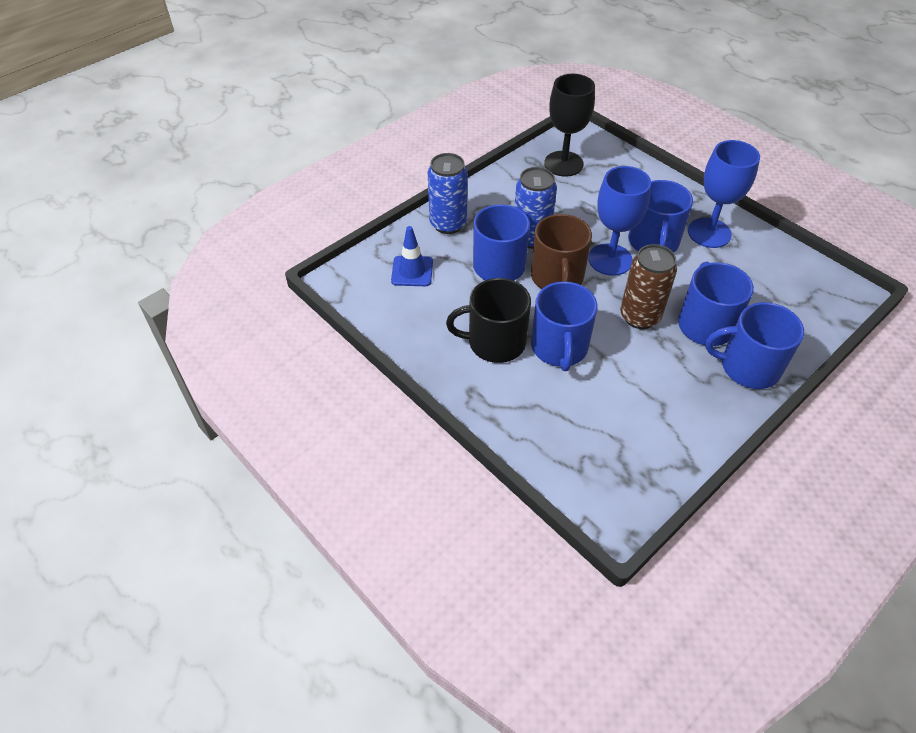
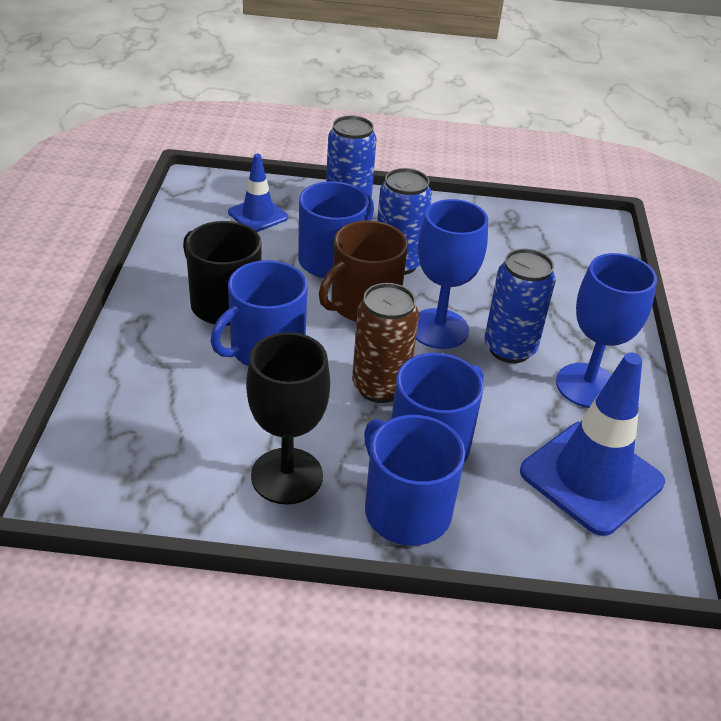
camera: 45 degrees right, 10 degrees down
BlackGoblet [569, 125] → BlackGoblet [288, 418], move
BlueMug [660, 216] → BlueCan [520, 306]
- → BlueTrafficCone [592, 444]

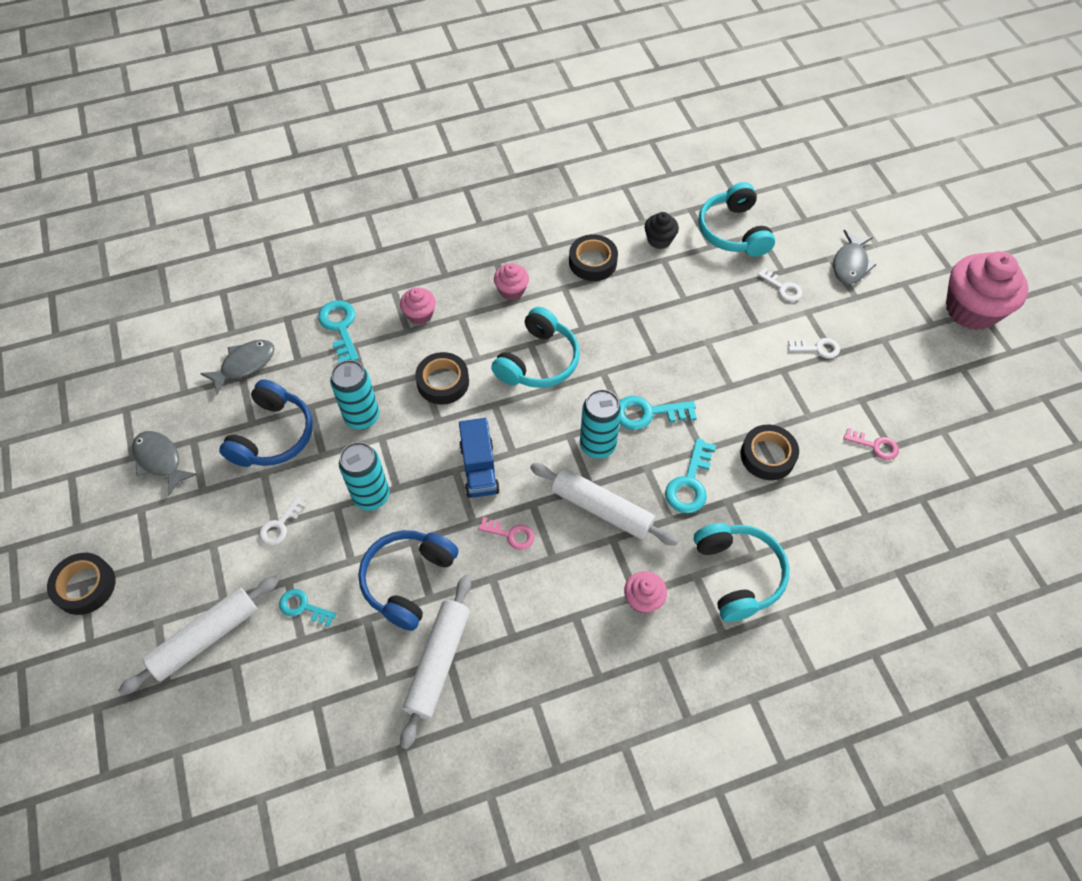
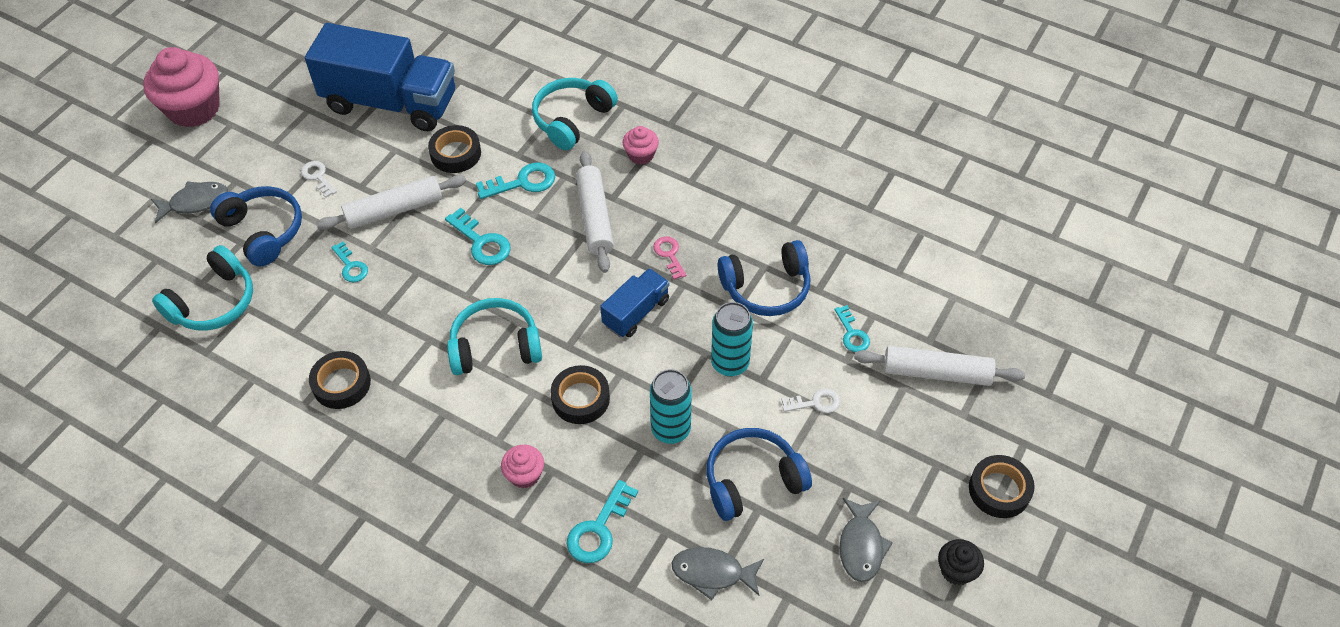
camera: 130 degrees left, 5 degrees down
BlackCupcake [662, 230] → BlackCupcake [961, 562], move
PinkCupcake [511, 281] → -
WhiteKey [780, 284] → BlueHeadphones [256, 226]
TurquoiseCan [601, 424] → -
PinkKey [871, 444] → BlueTruck [380, 77]
WhiteRollingPin [435, 662] → WhiteRollingPin [391, 202], move
- → TurquoiseKey [349, 261]

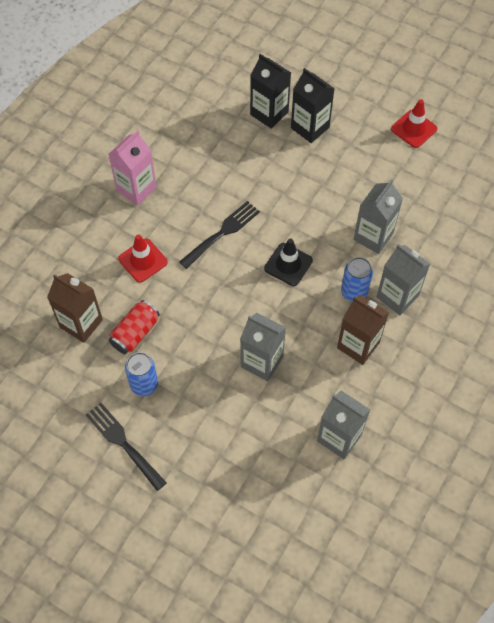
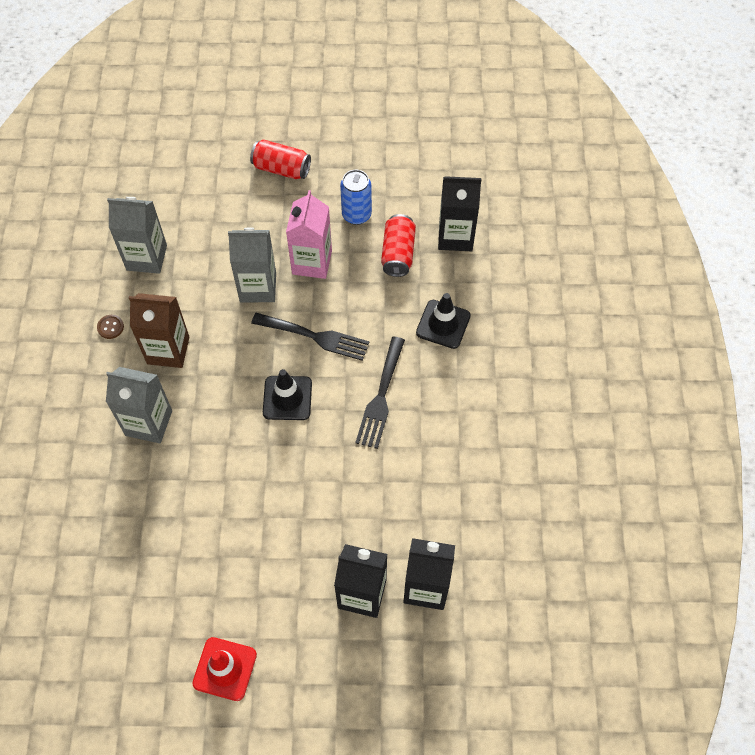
camera: 150 degrees right, 0 degrees up
PinkCarton [132, 168] → PinkCarton [309, 234], move
GreyCarton [378, 216] → -
RedTrafficCone [143, 258] → BlackTrafficCone [443, 321]
BlueCan [357, 279] → -
BrownCarton [75, 308] → BlackCarton [459, 213]
BlackFork [126, 447] → BlackFork [310, 337], move
- → RedCan [280, 159]
- → BrownButton [110, 327]

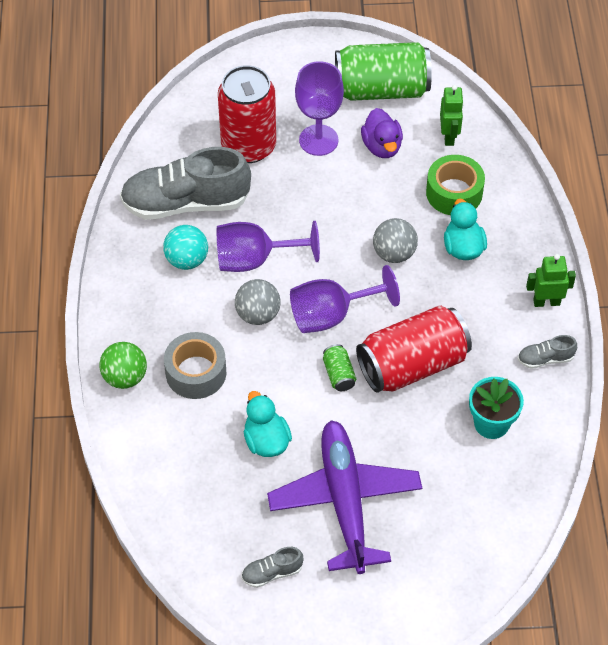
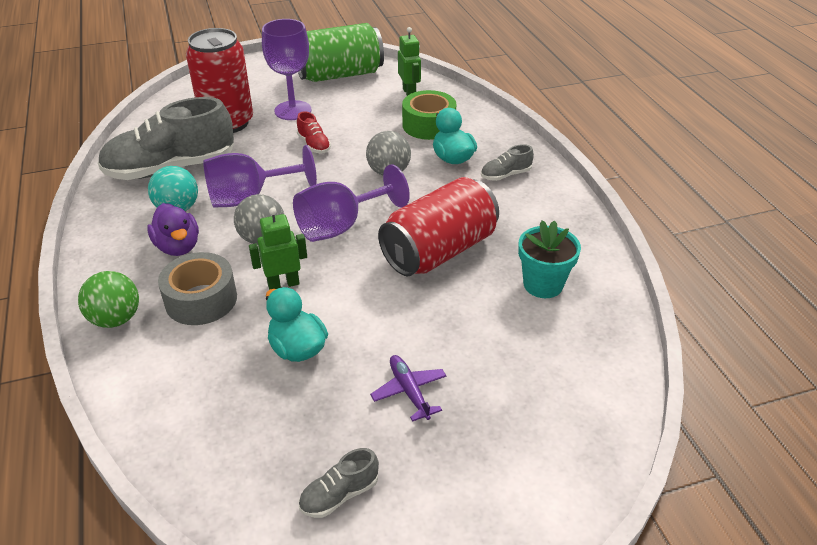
camera: 15 degrees left, 15 degrees down
PurpleDuck [382, 133] → PurpleDuck [173, 229], move
GreenRobot [551, 280] → GreenRobot [278, 249], move
GreyShoe [547, 352] → GreyShoe [507, 162], move
GreenCan [339, 367] → -
PurplePlane [344, 497] → PurplePlane [408, 388], x0.41
- → RedShoe [314, 132]

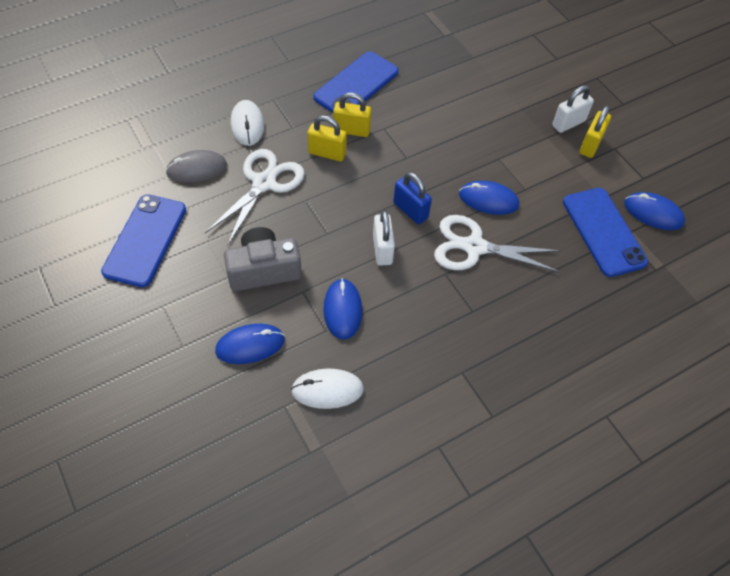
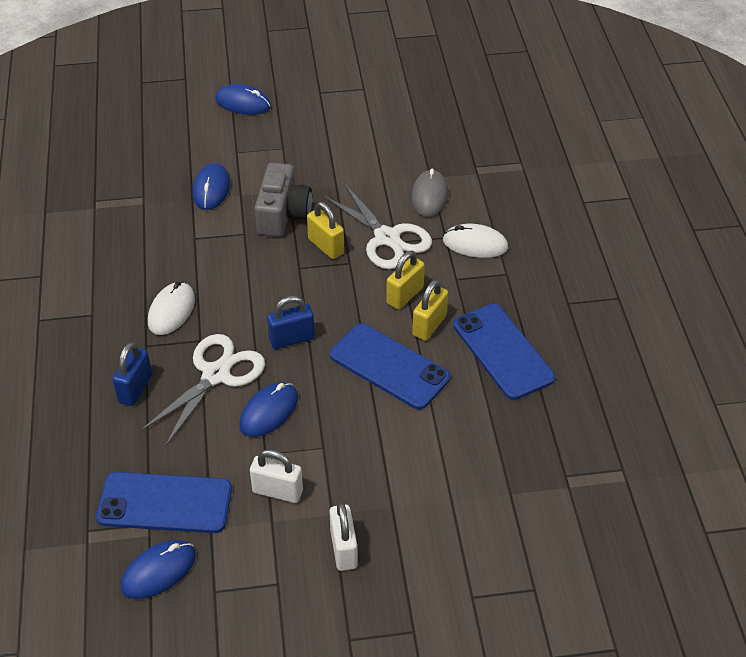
camera: 115 degrees right, 10 degrees down
YellowPadlock [595, 132] → YellowPadlock [325, 230], move
BluePhone [143, 240] → BluePhone [390, 366], move
WhitePadlock [384, 238] → WhitePadlock [276, 476], move
BlueMouse [342, 309] → BlueMouse [243, 99], move
WhiteMouse [327, 389] → WhiteMouse [171, 308], move
- → BluePadlock [132, 374]

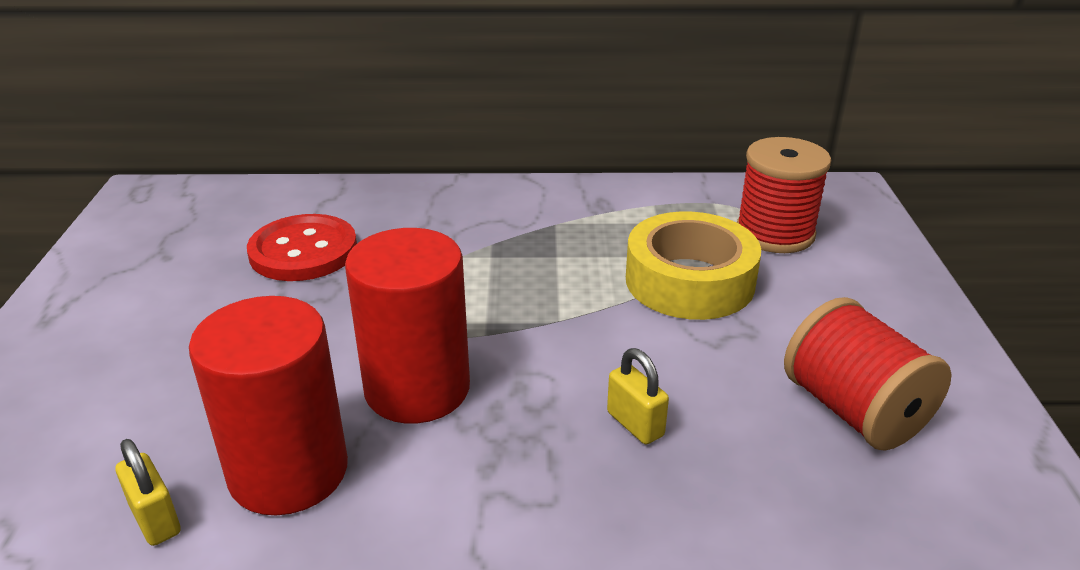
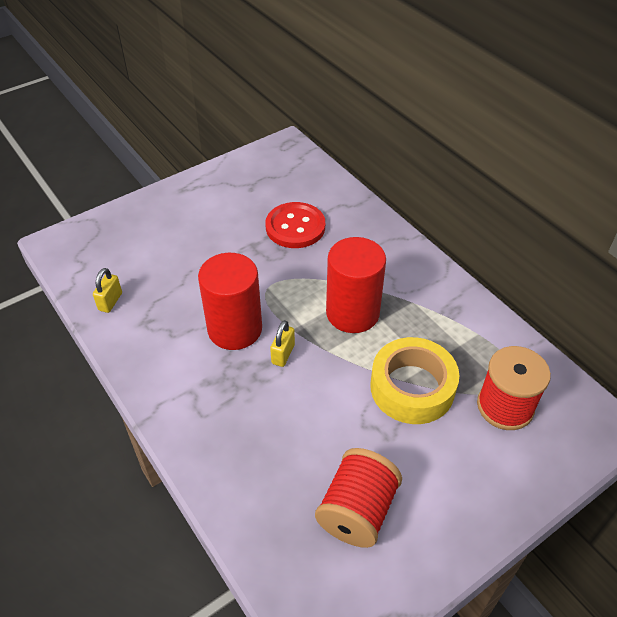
camera: 55 degrees right, 15 degrees up
RedCylinder [268, 405] → RedCylinder [356, 285], move
YellowPadlock [638, 396] → YellowPadlock [282, 343], move

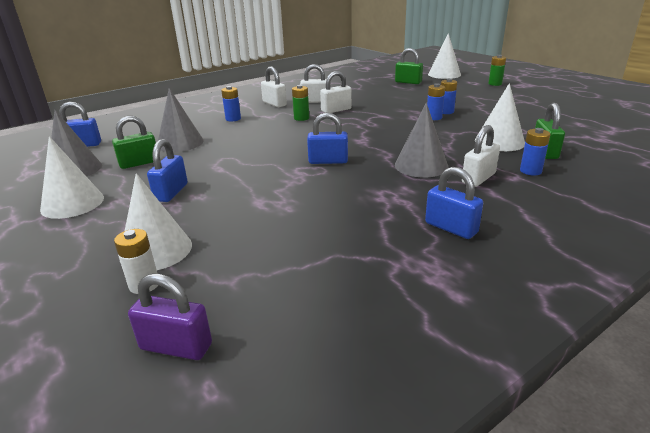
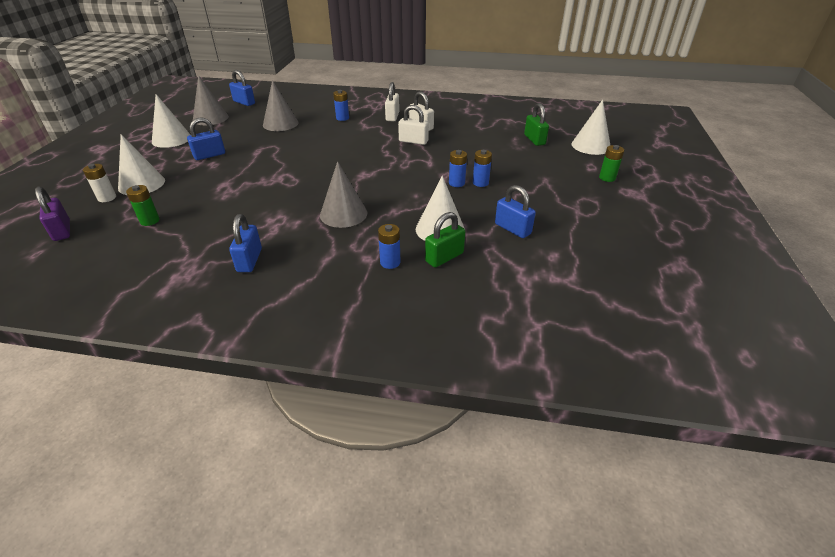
camera: 45 degrees right, 10 degrees up
GreenBattery [300, 103] → GreenBattery [143, 205], move
BluePadlock [327, 138] → BluePadlock [515, 211], move
GreenPadlock [134, 142] → -
WhitePadlock [481, 156] → -

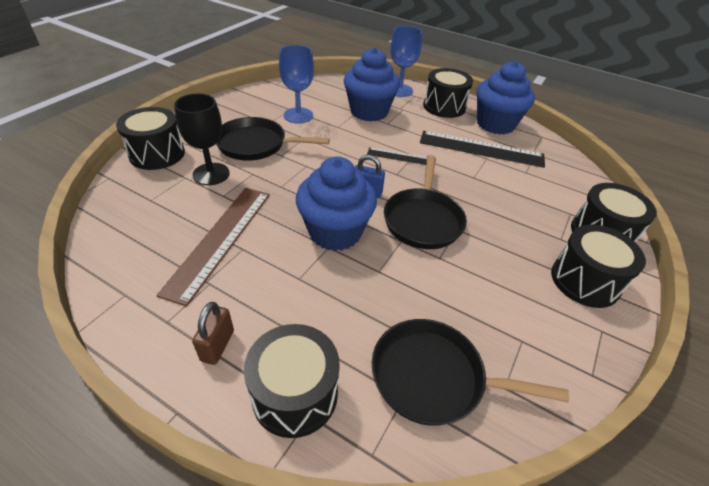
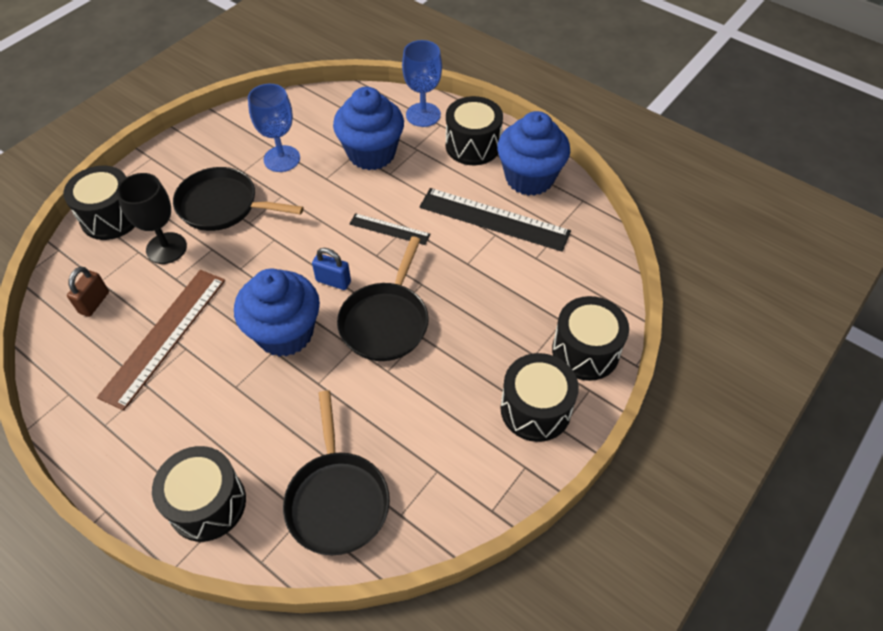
camera: 10 degrees right, 10 degrees up
BrownPadlock [213, 333] → BrownPadlock [88, 291], move
BlackPan [470, 372] → BlackPan [336, 472], 120 degrees counterclockwise

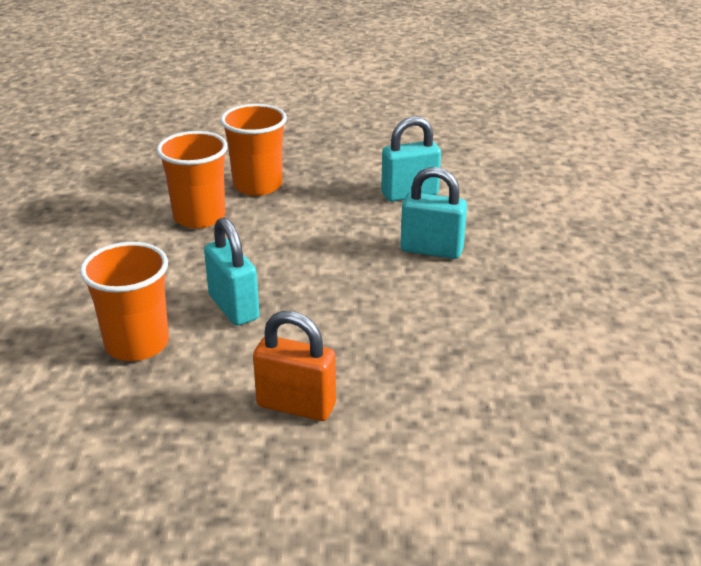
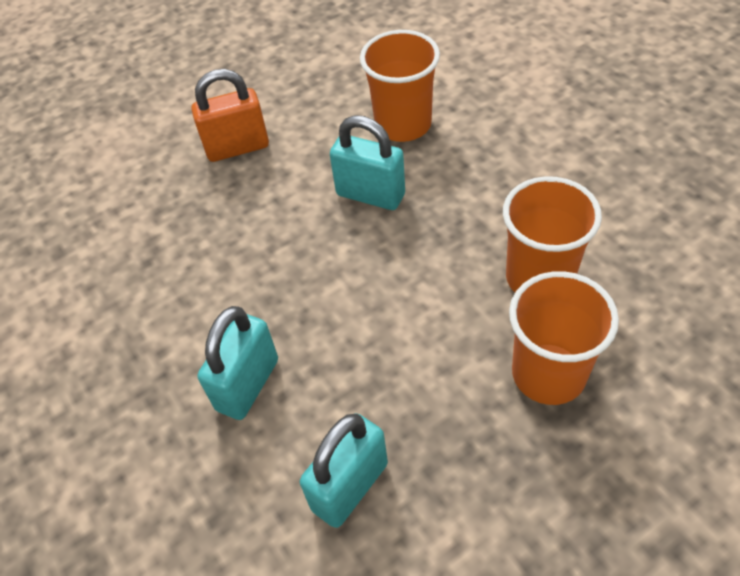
camera: 150 degrees right, 20 degrees up
TurquoisePadlock [434, 213] → TurquoisePadlock [237, 363], 45 degrees counterclockwise

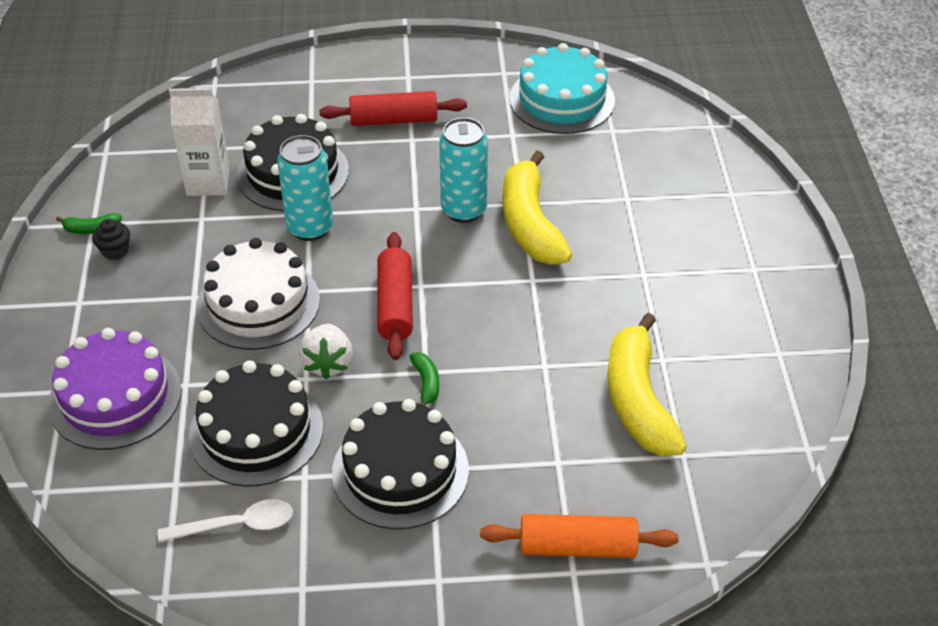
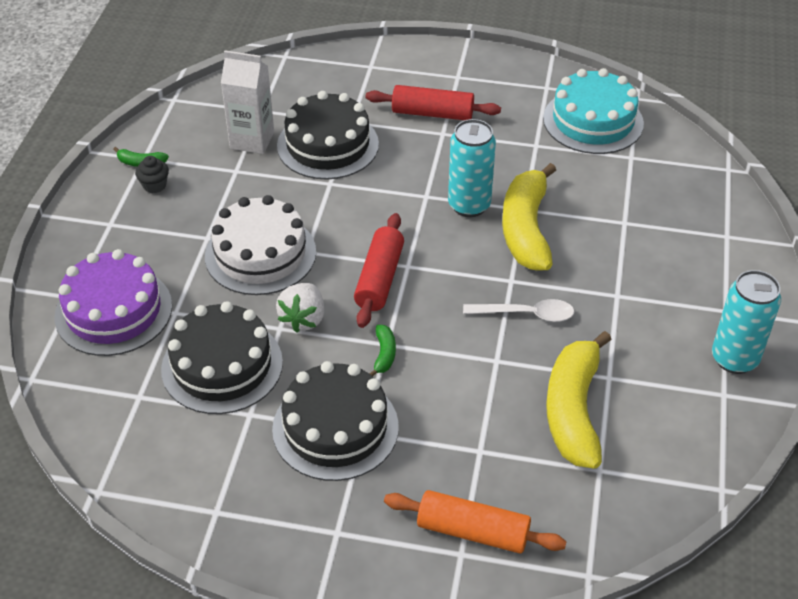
camera: 15 degrees right, 0 degrees up
TurquoiseCan [305, 188] → TurquoiseCan [746, 322], move
WhiteSpoon [225, 521] → WhiteSpoon [519, 310], move

